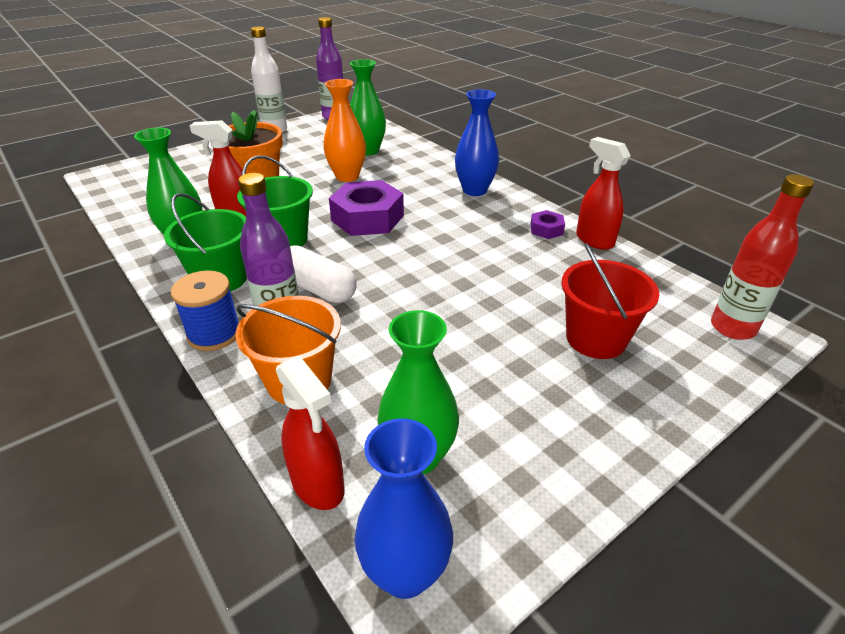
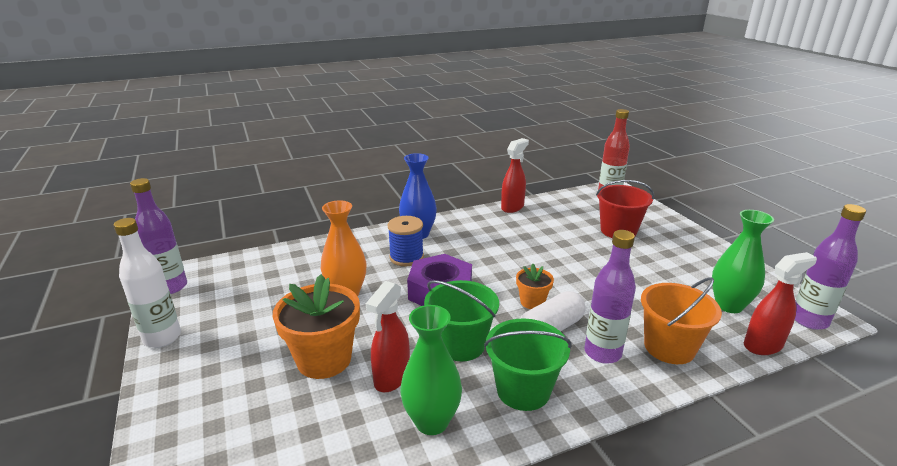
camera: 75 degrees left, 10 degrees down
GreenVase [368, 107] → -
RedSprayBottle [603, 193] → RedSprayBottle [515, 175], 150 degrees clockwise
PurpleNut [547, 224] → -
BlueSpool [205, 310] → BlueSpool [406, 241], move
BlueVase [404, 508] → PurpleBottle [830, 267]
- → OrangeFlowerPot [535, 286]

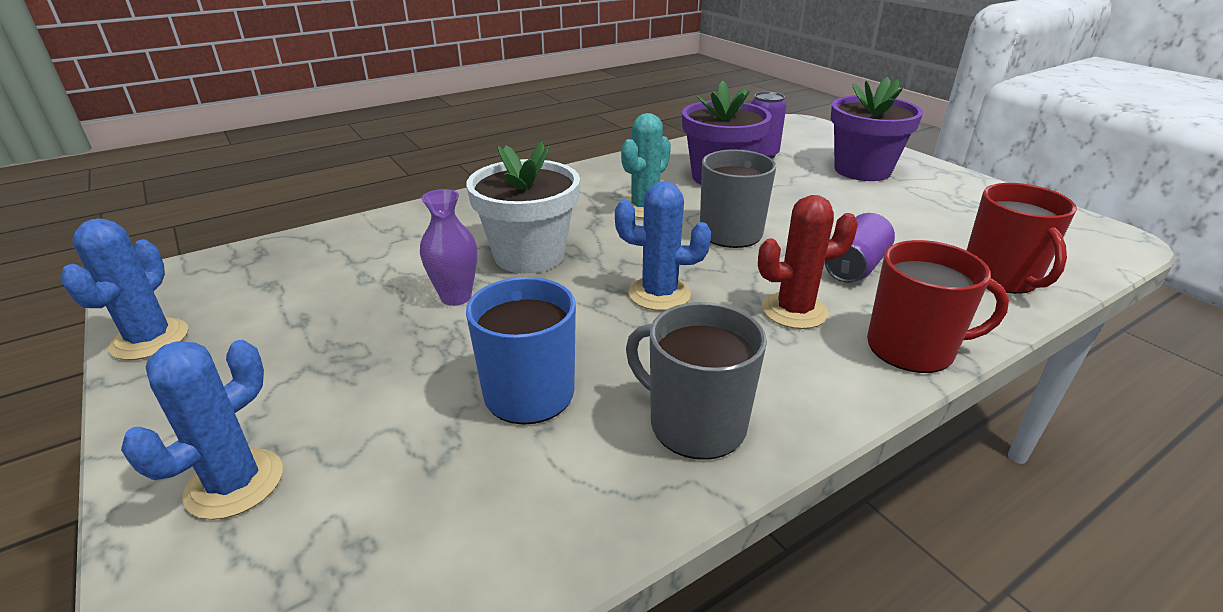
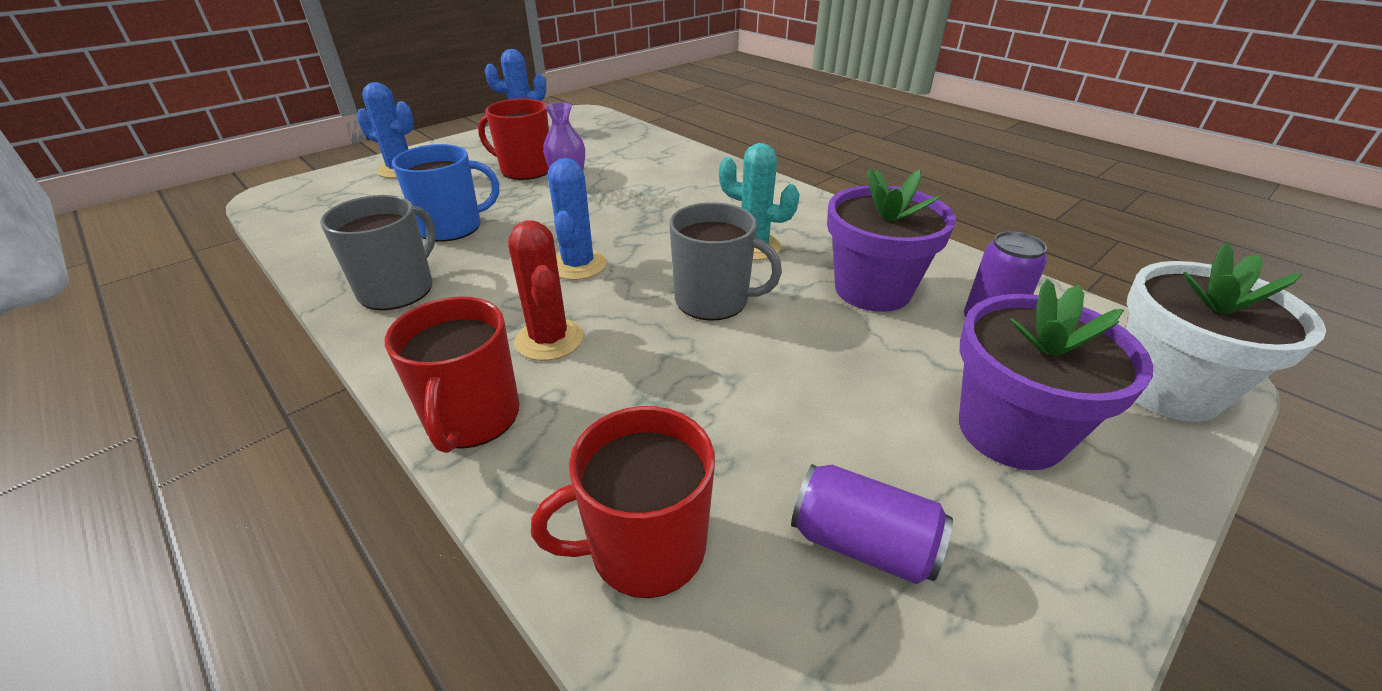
camera: 80 degrees right, 5 degrees up
WhiteFlowerPot [523, 207] → WhiteFlowerPot [1226, 332], move
PurpleCan [860, 248] → PurpleCan [872, 524], move
- → RedMug [513, 139]

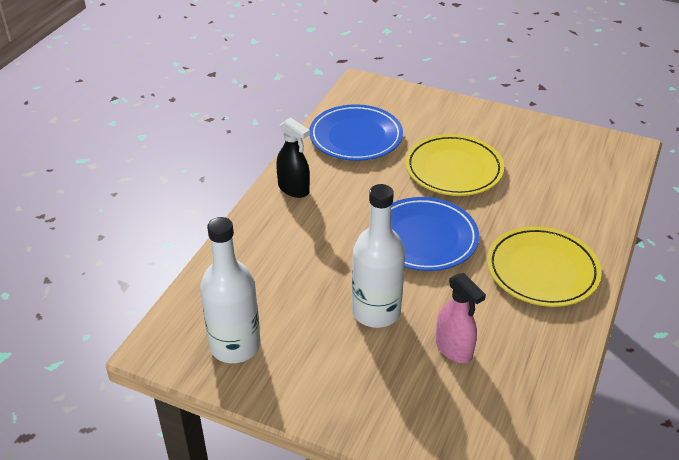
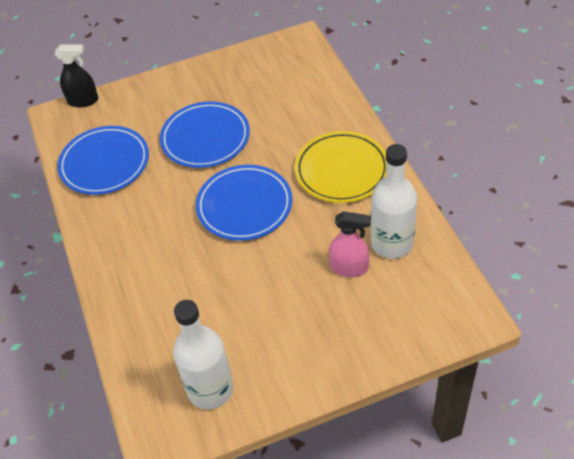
camera: 40 degrees left, 10 degrees up
BlackSprayBottle [293, 157] → BlackSprayBottle [76, 75], move
YellowPlate [454, 165] → BluePlate [205, 135]
WhiteBottle [378, 256] → WhiteBottle [394, 201], move

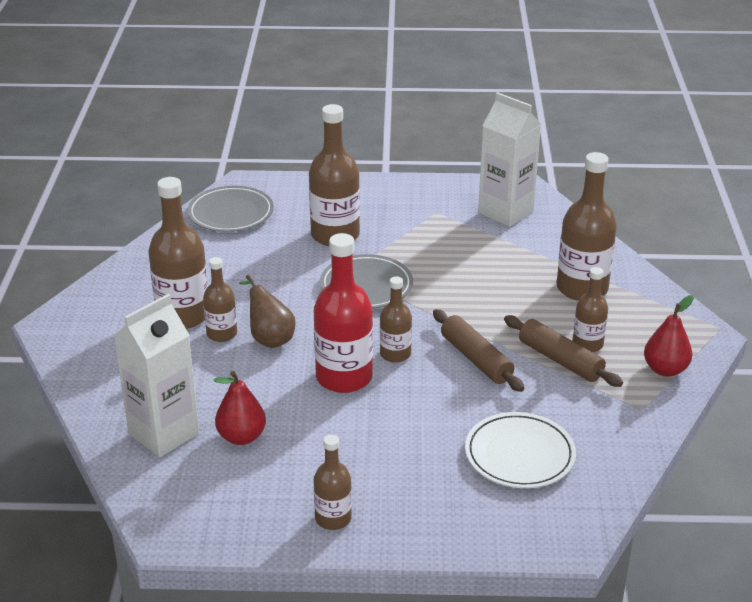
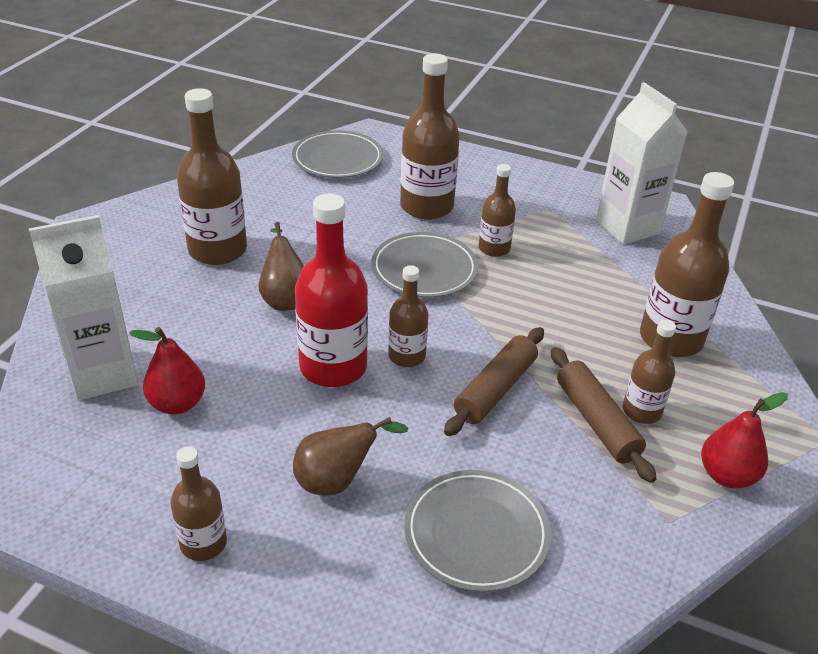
camera: 20 degrees right, 5 degrees up
BrownBottle [220, 299] → BrownBottle [497, 210], move
BrownRollingPin [479, 350] → BrownRollingPin [494, 381], 45 degrees clockwise
WhitePlate [520, 450] → GreyPlate [477, 531]
- → BrownPear [351, 456]

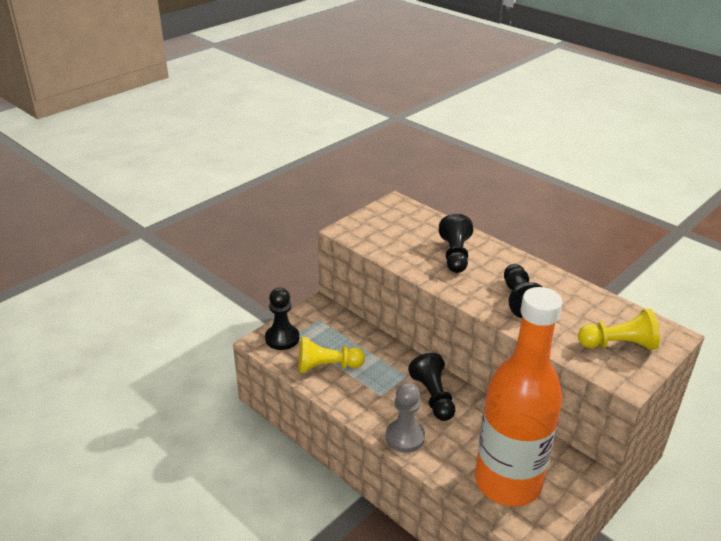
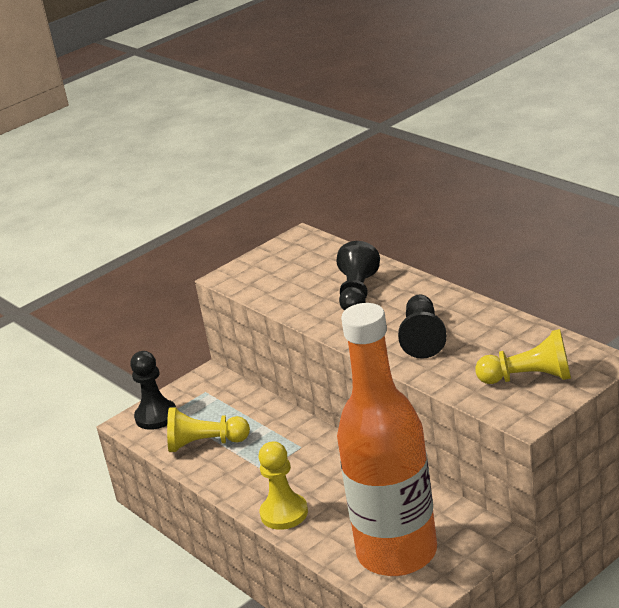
camera: 10 degrees right, 5 degrees down
BlackPawn [431, 387] → -
GreyPawn [405, 417] → YellowPawn [283, 485]

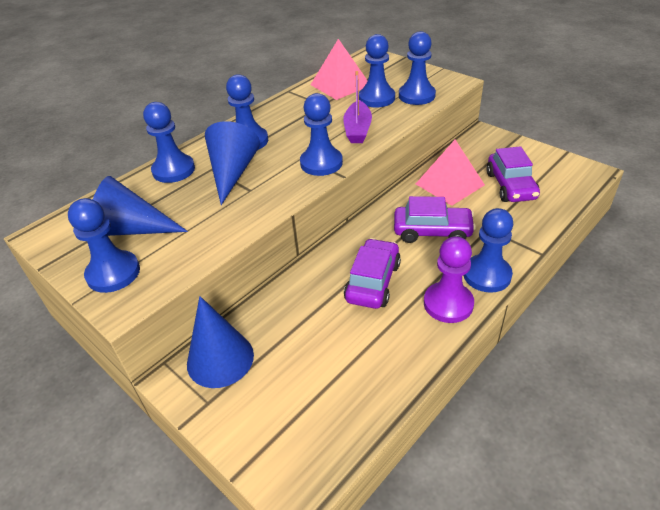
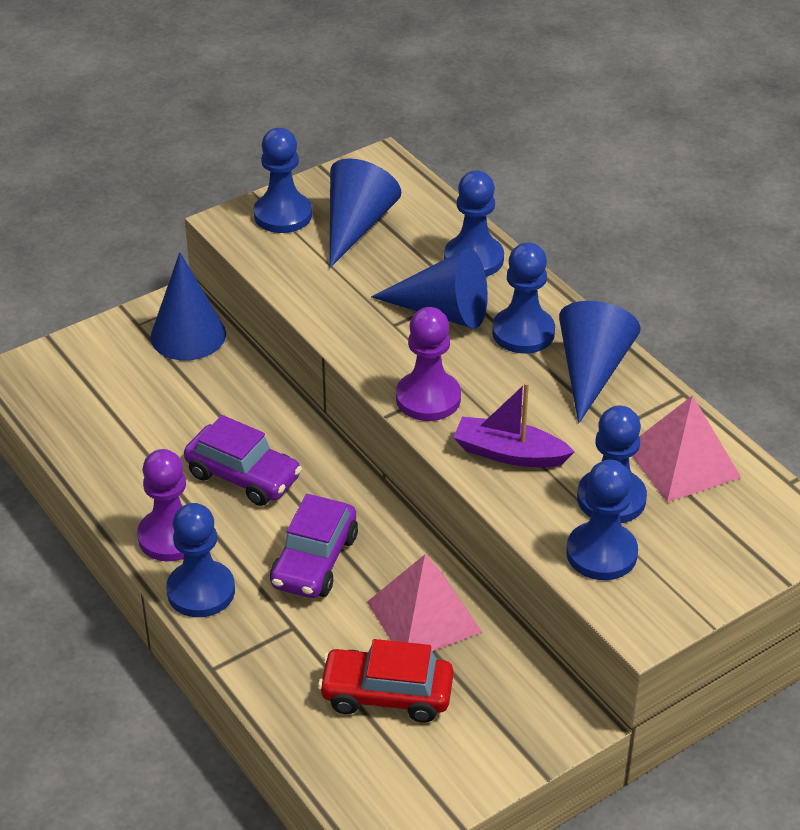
camera: 100 degrees right, 0 degrees up
BluePawn [321, 134] → PurplePawn [428, 364]
PurpleCar [513, 174] → RedCar [385, 681]
- → BlueCone [600, 362]

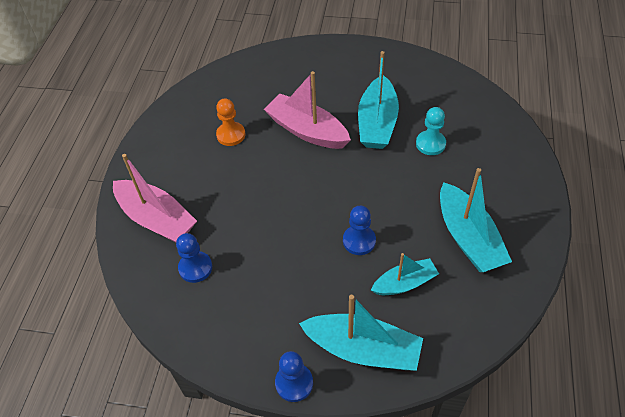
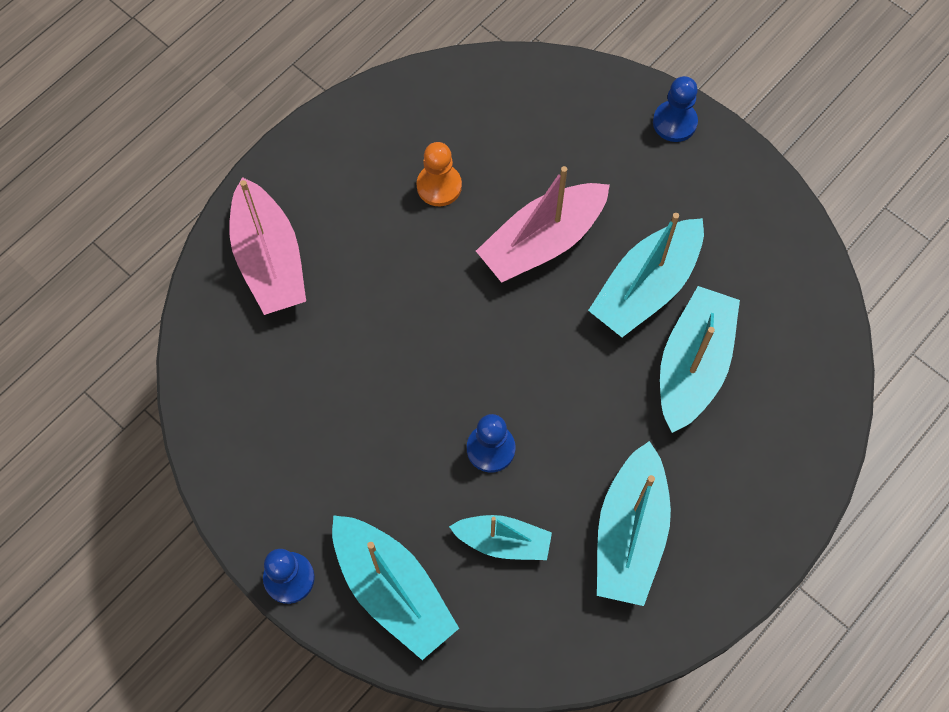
camera: 30 degrees right, 15 degrees up
PinkBoat [307, 110] → PinkBoat [543, 224], 105 degrees counterclockwise
TurquoisePawn [431, 131] → TurquoiseBoat [700, 359]
BluePawn [194, 258] → BluePawn [675, 109], move

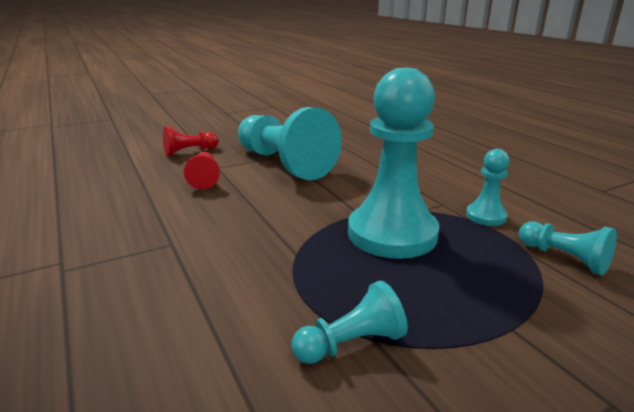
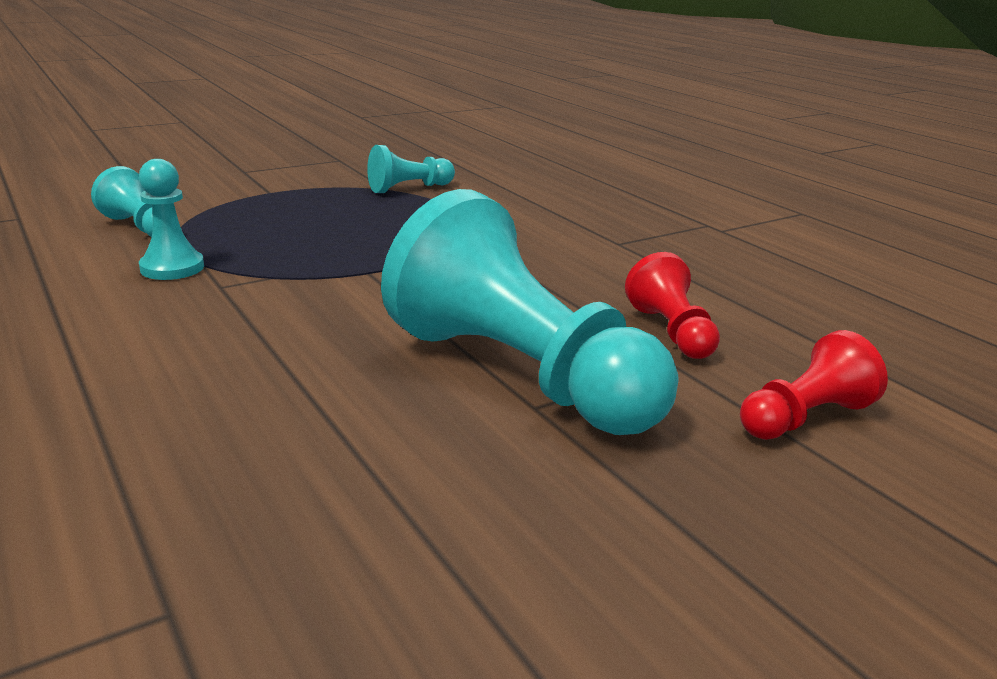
camera: 175 degrees right, 0 degrees up
TurquoisePawn [394, 163] → -

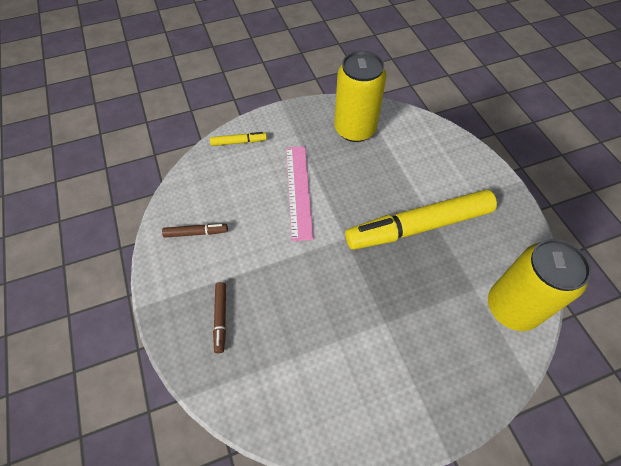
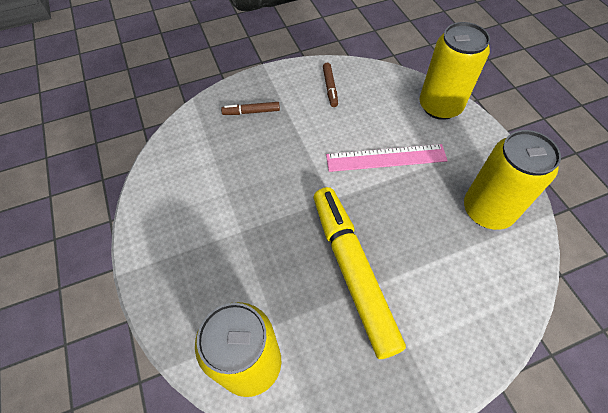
camera: 90 degrees right, 0 degrees up
YellowMarker [238, 139] → YellowCan [454, 71]

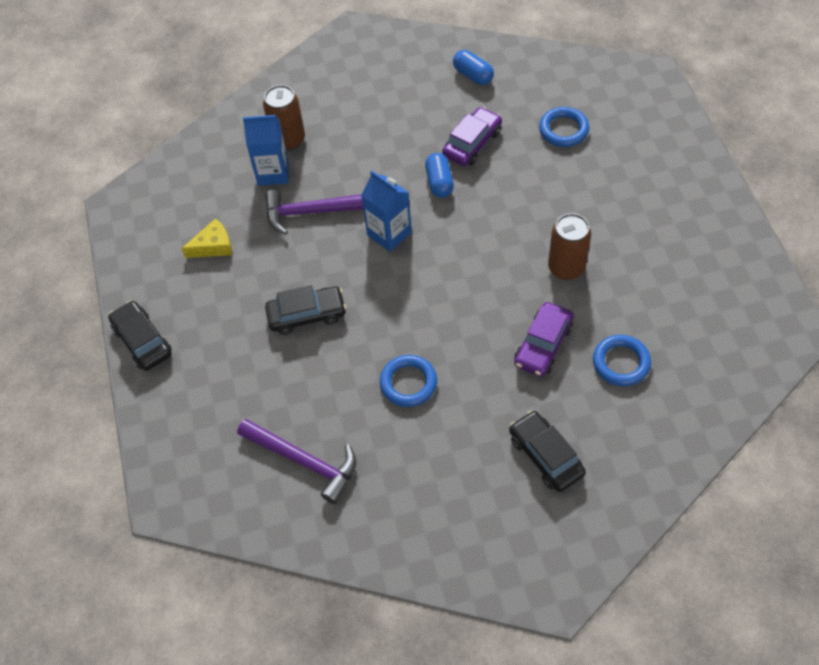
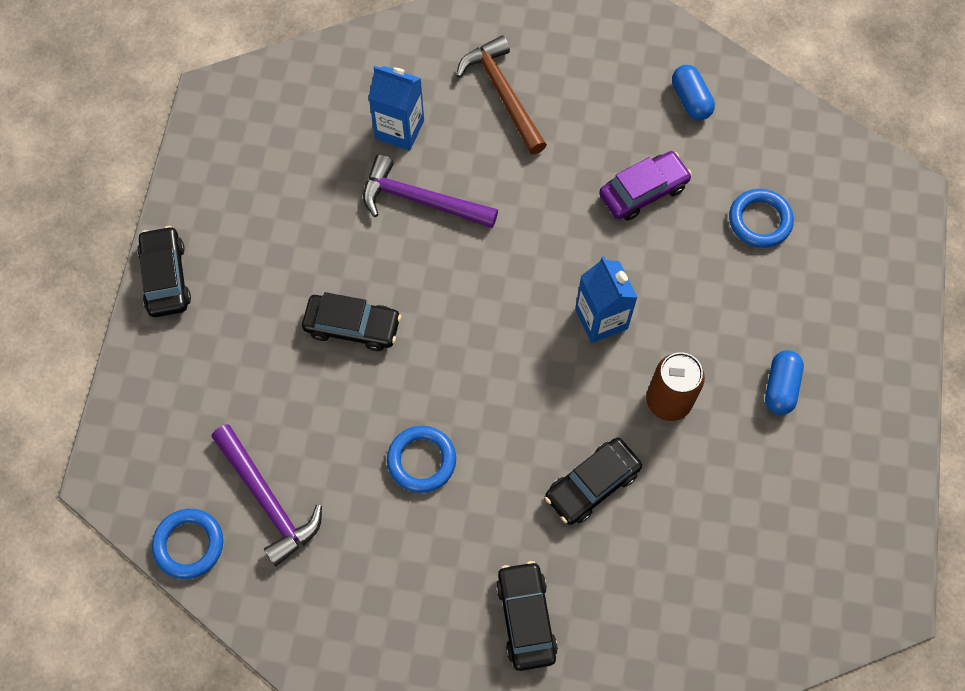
camera: 20 degrees right, 10 degrees up
BrownCan [284, 117] → -
BlueCapsule [439, 175] → BlueCapsule [784, 382], move
BlueCarton [386, 211] → BlueCarton [606, 299], move
YellowCheese [206, 238] → -
PurpleCar [544, 339] → BlackCar [593, 481]
BlueRing [622, 360] → BlueRing [187, 544], move
- → BrownHammer [501, 95]

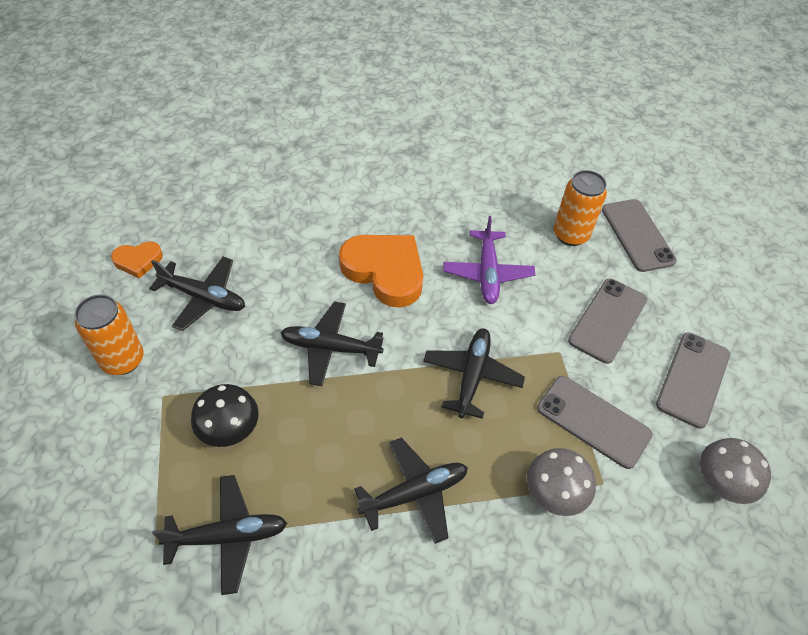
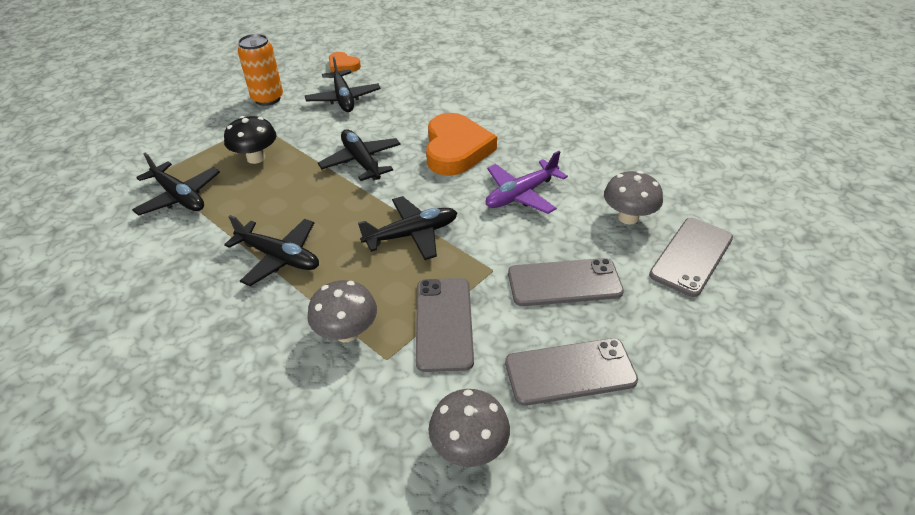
camera: 55 degrees right, 10 degrees down
OrangeCan [580, 208] → GreyMushroom [633, 198]

